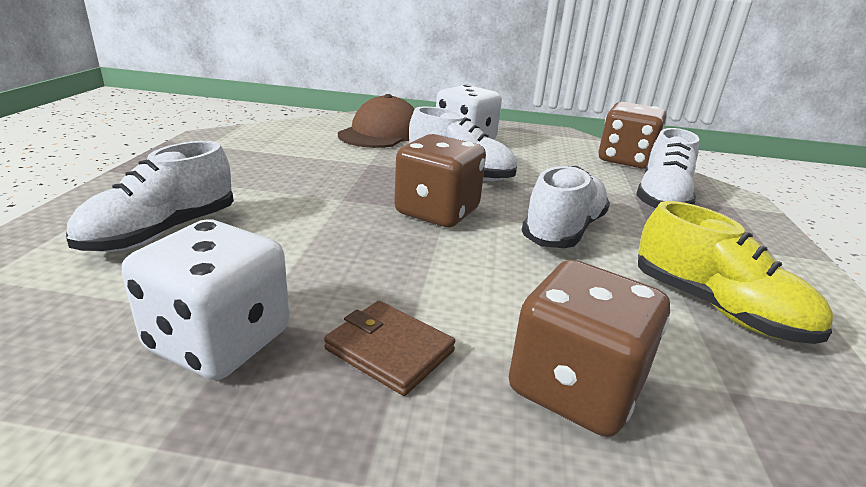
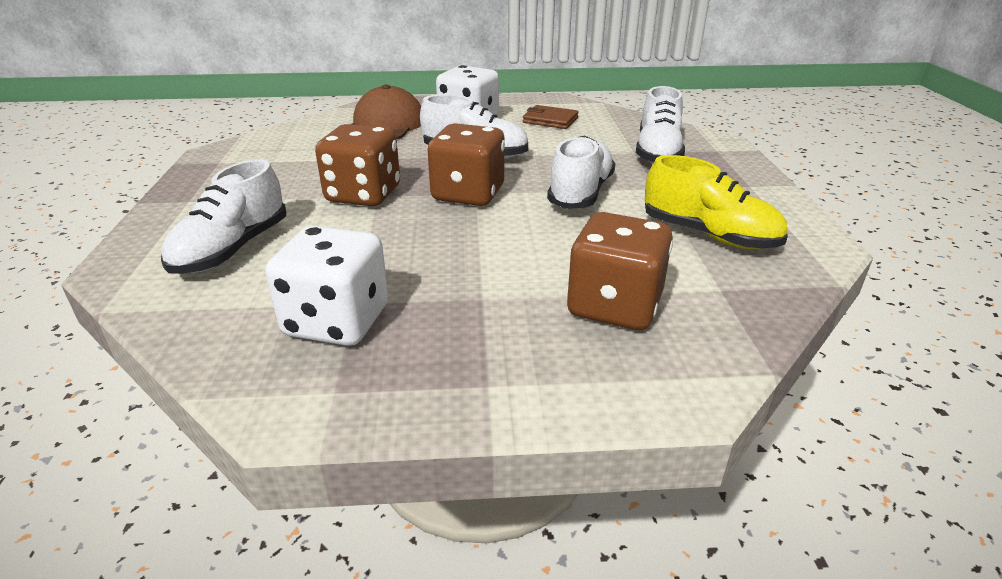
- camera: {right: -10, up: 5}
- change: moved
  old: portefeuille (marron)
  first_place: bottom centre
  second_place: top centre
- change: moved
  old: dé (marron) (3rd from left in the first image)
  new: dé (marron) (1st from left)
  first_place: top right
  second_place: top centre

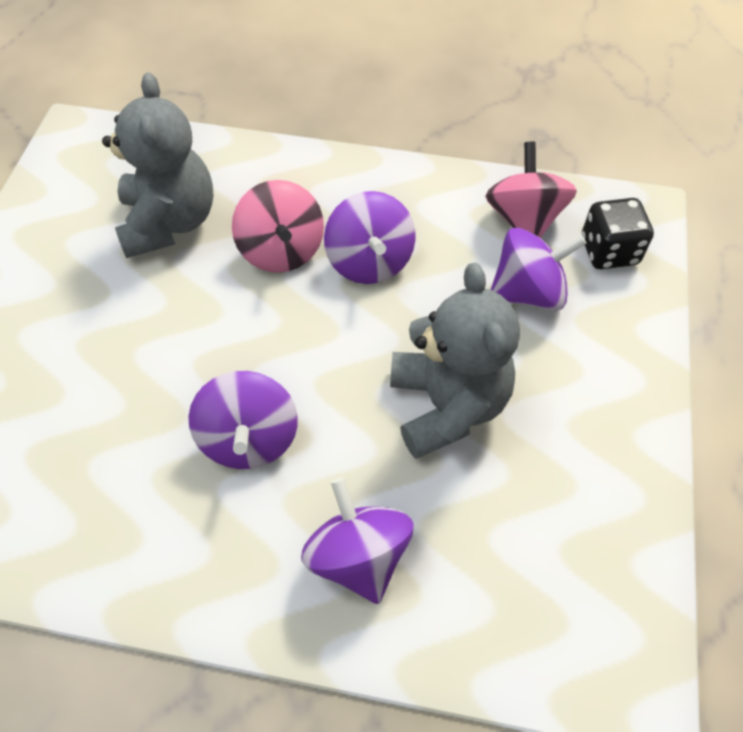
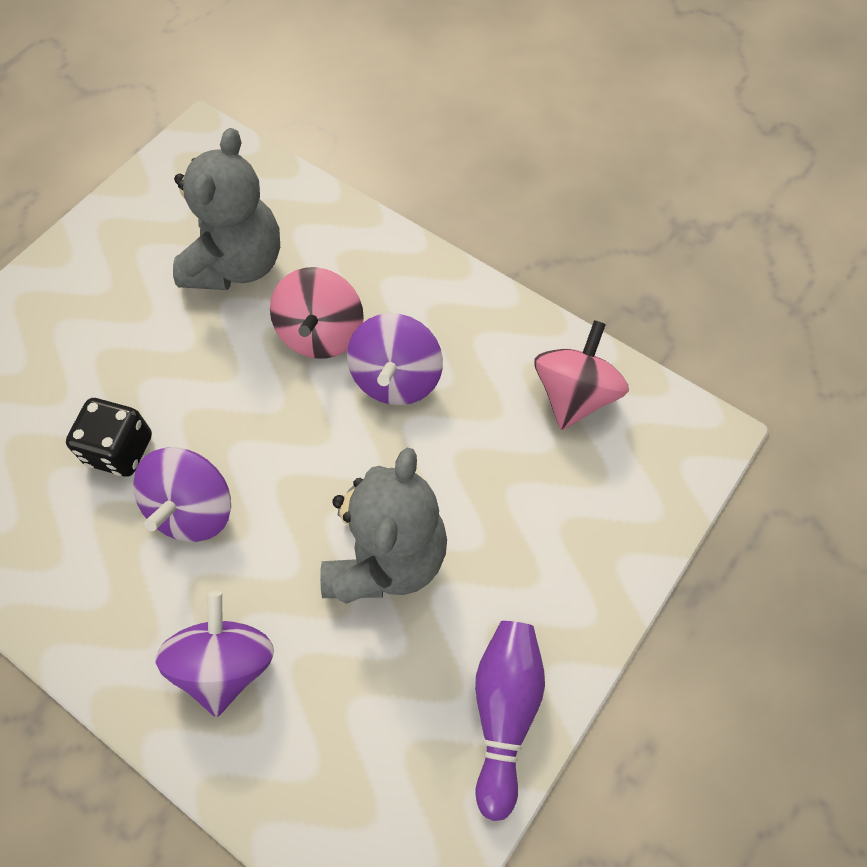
- camera: {right: 25, up: 5}
- change: removed
  old: toupie (violet) (4th from left)
  first_place: middle right
- change: added
  new: quille (violet)
  second_place: bottom centre
- change: moved
  old: dé (noir)
  first_place: top right
  second_place: middle left

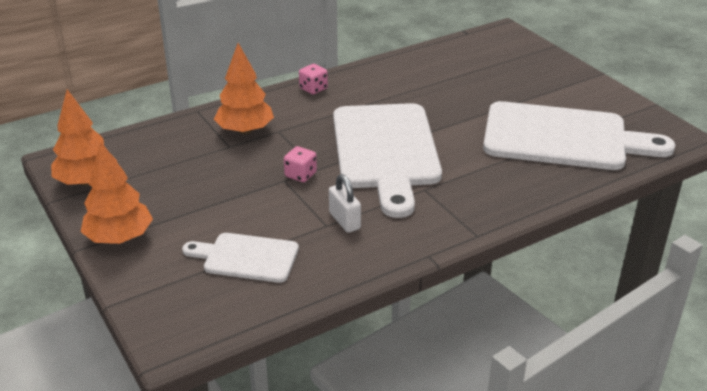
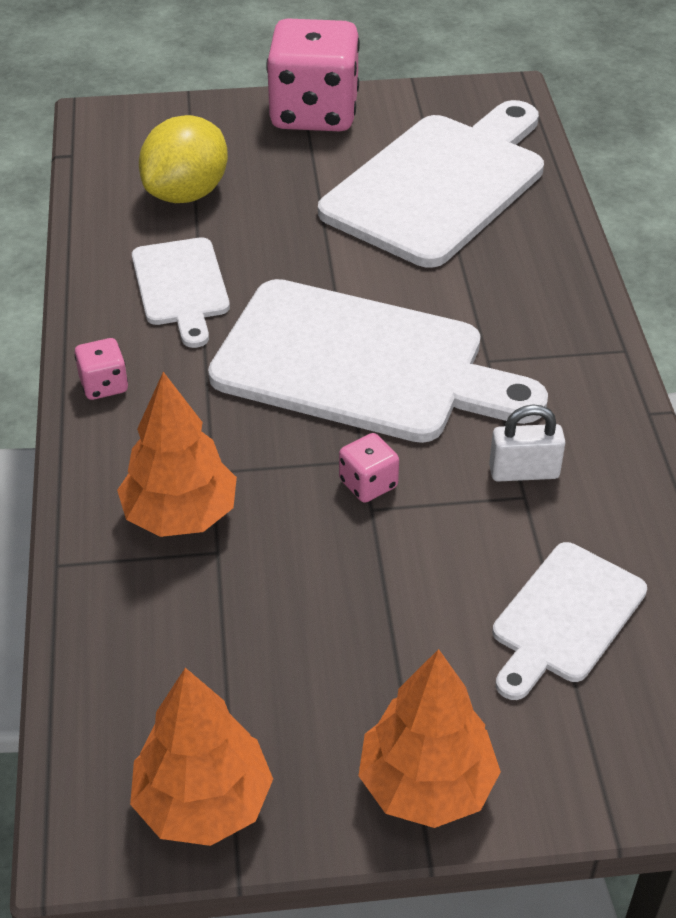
- camera: {right: -65, up: 10}
- change: added
  new: planche à découper (blanc) (1st from left)
  second_place: top left
- change: added
  new: citron (jaune)
  second_place: top left
- change: added
  new: dé (rose) (2nd from left)
  second_place: top centre

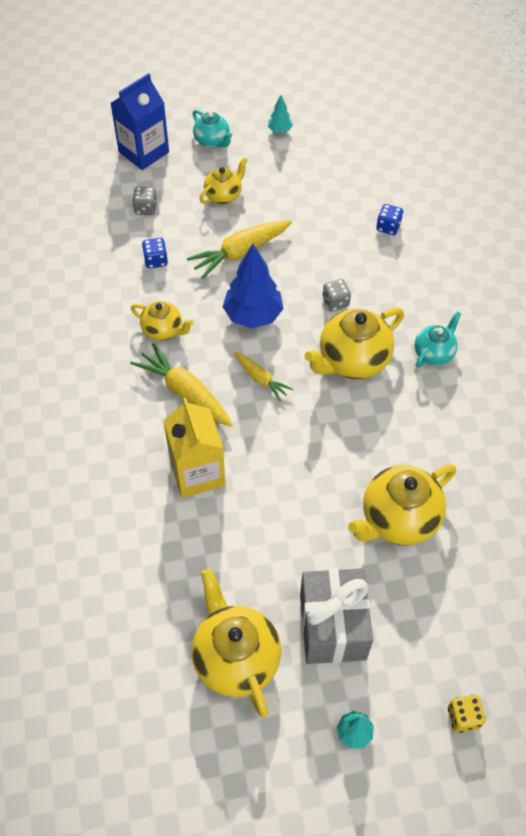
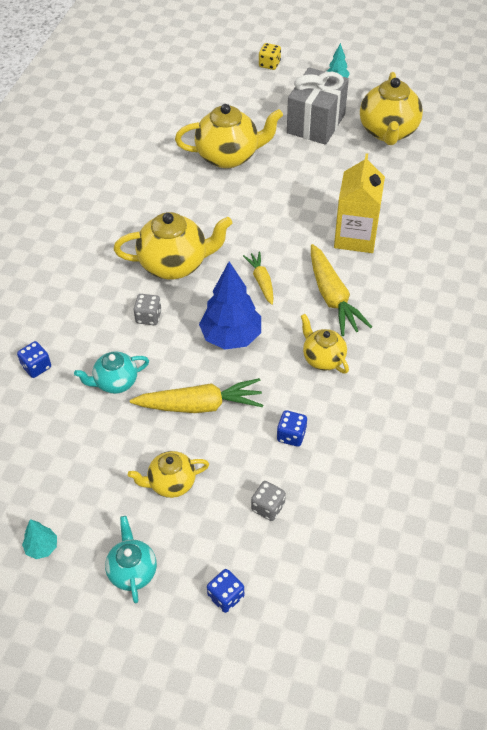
- camera: {right: -150, up: -5}
- change: moved
  old: théière (turquoise) (2nd from left in the first image)
  new: théière (turquoise) (1st from left)
  first_place: middle right
  second_place: middle left
- change: replaced
  old: brique de lait (bleu)
  new: dé (bleu) (2nd from left)
  first_place: top left
  second_place: bottom centre

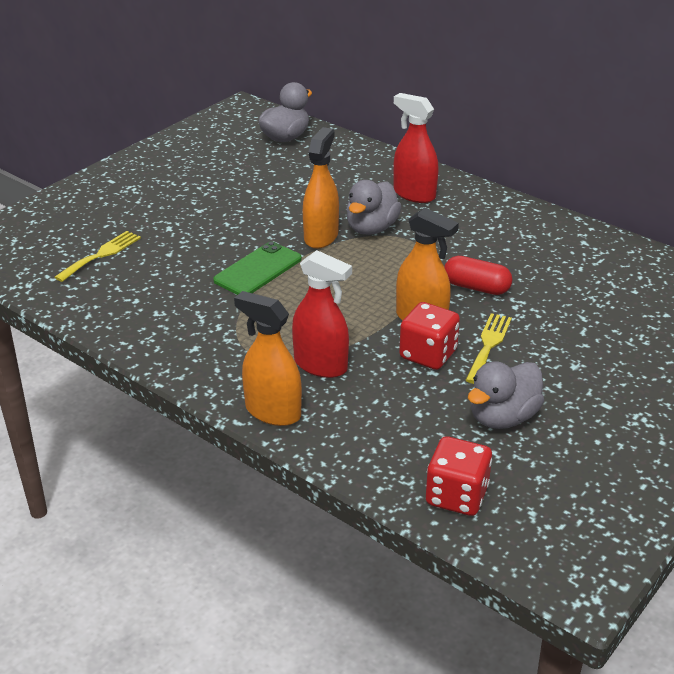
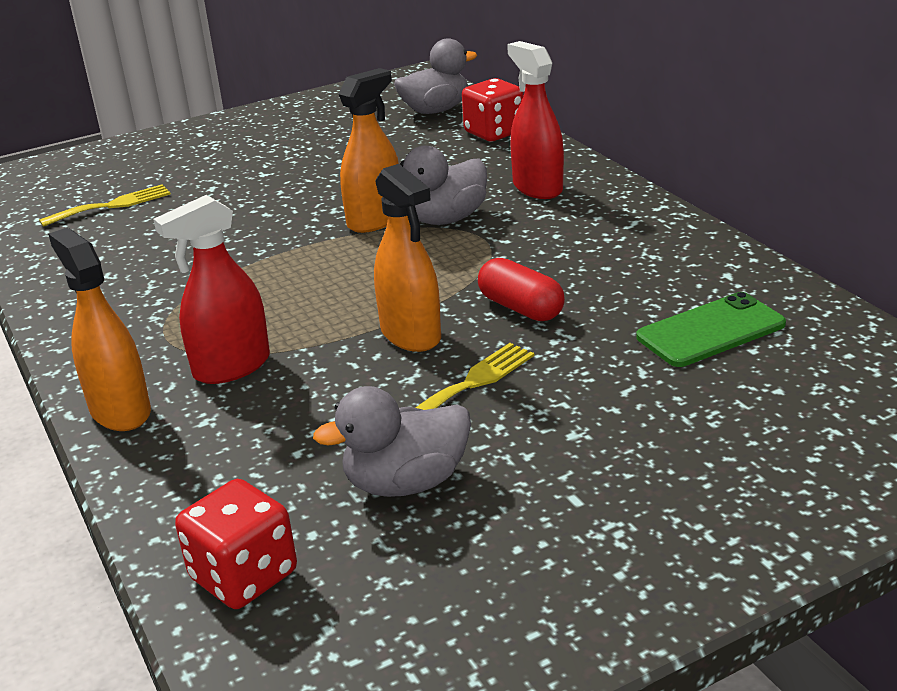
- camera: {right: 25, up: -5}
- change: moved
  old: téléphone (vert)
  first_place: centre
  second_place: middle right
- change: moved
  old: dé (rouge) (1st from left in the first image)
  new: dé (rouge) (2nd from left)
  first_place: centre
  second_place: top centre
- change: turned
  old: vaporisateur (rouge) (1st from left)
  first_place: centre
  second_place: middle left
  degrees: 90

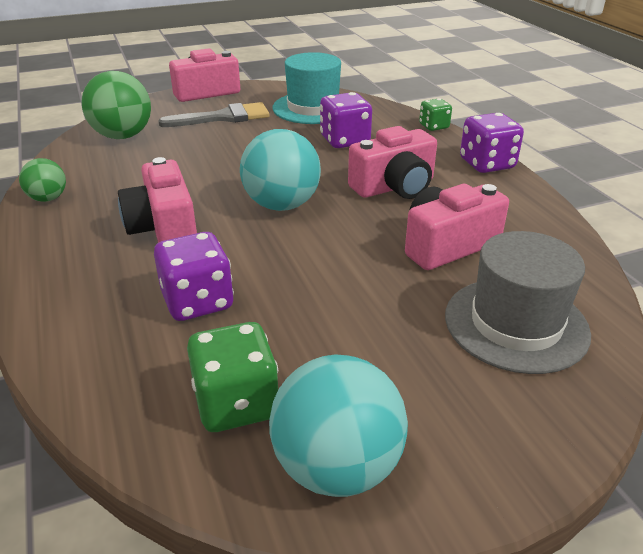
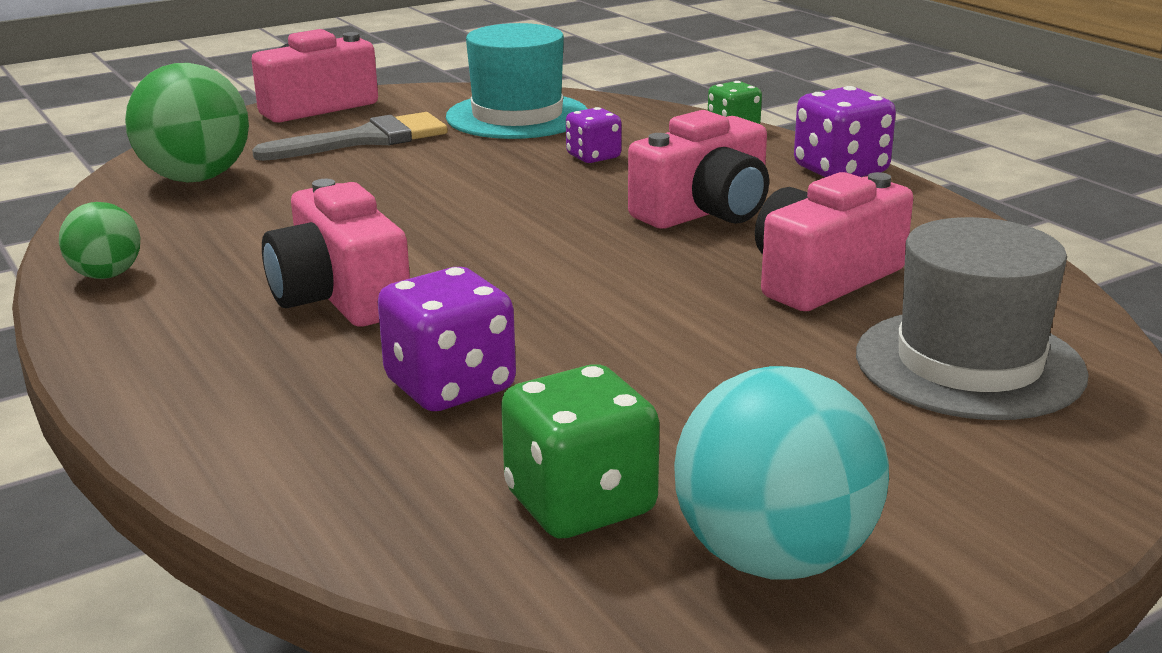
- camera: {right: -10, up: -10}
- change: removed
  old: balle (turquoise) (1st from left)
  first_place: top centre
- change: resized
  old: dé (violet) (2nd from left)
  first_place: top centre
  second_place: top centre
  factor: 0.61

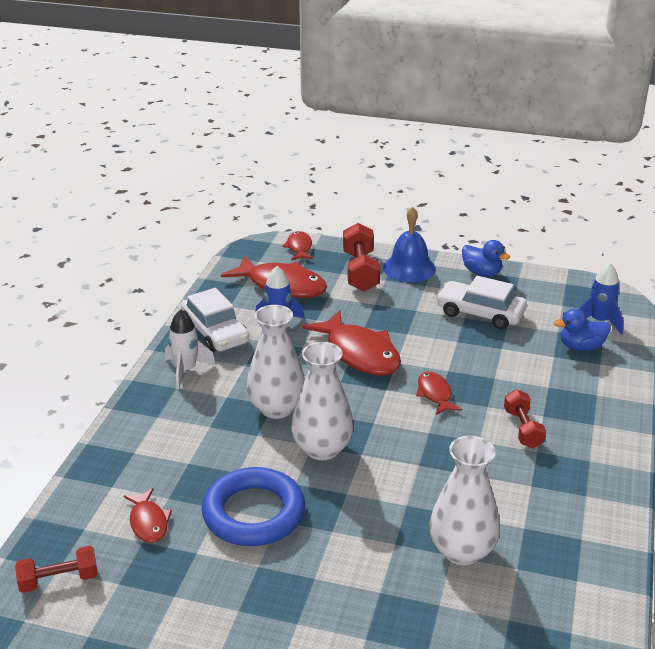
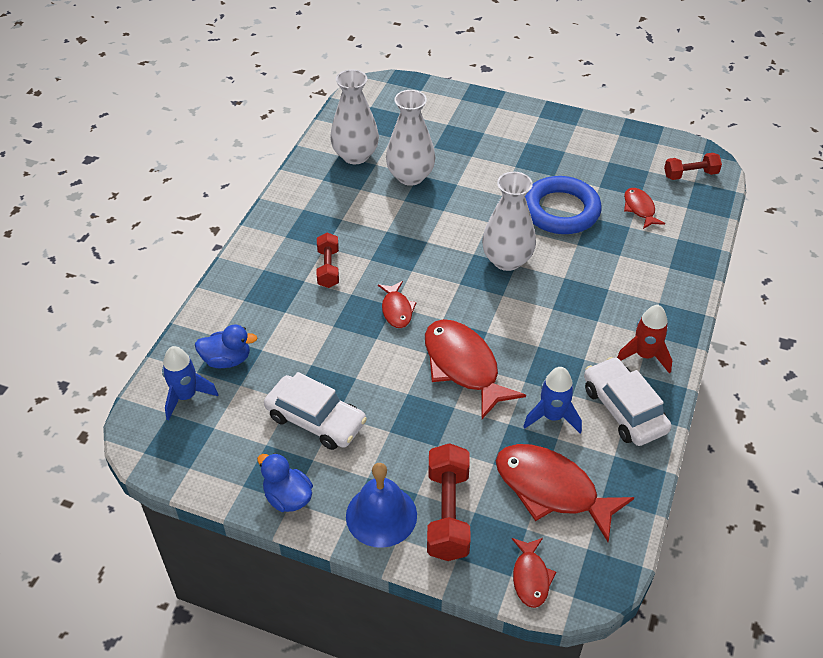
- camera: {right: -175, up: 15}
- change: moved
  old: vase (blanc) (1st from left)
  first_place: centre
  second_place: top centre
- change: recoloured
  old: fusée (blanc)
  new: fusée (rouge)
  first_place: middle left
  second_place: middle right

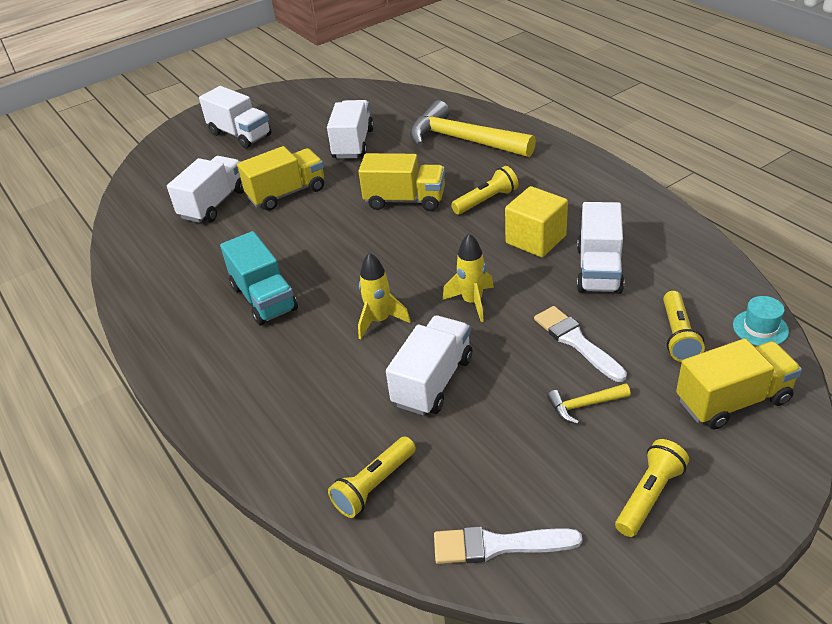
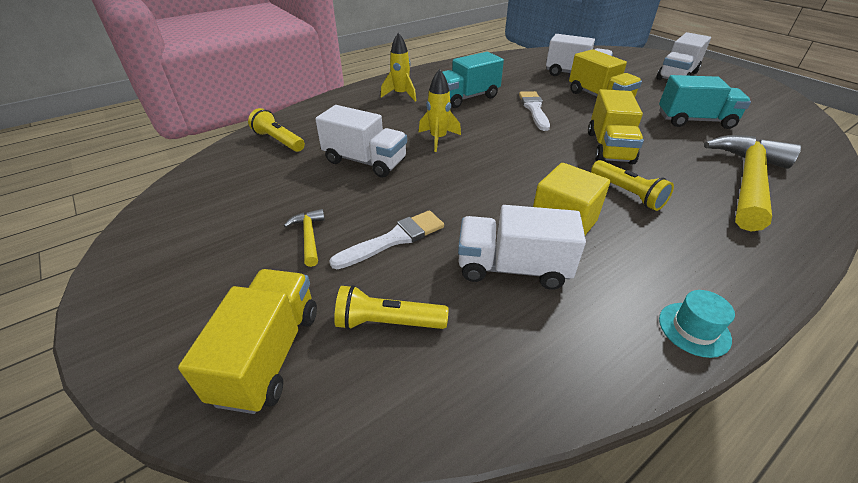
- camera: {right: 85, up: 0}
- change: removed
  old: lampe de poche (jaune) (3rd from left)
  first_place: bottom right
- change: moved
  old: pinceau (blanc) (1st from left in the first image)
  new: pinceau (blanc) (2nd from left)
  first_place: bottom centre
  second_place: top centre
- change: moved
  old: fusée (jaune) (2nd from left in the first image)
  new: fusée (jaune) (1st from left)
  first_place: centre
  second_place: top centre
- change: moved
  old: chapeau (turquoise)
  first_place: middle right
  second_place: bottom right
- change: recoloured
  old: camion (blanc) (3rd from left)
  new: camion (turquoise) (2nd from left)
  first_place: top centre
  second_place: top right
- change: turned
  old: camion (jaune) (3rd from left in the first image)
  first_place: middle right
  second_place: bottom left
  degrees: -150

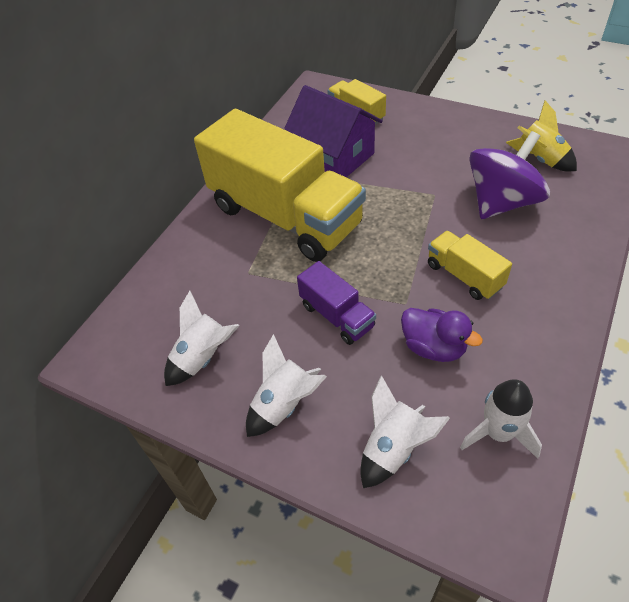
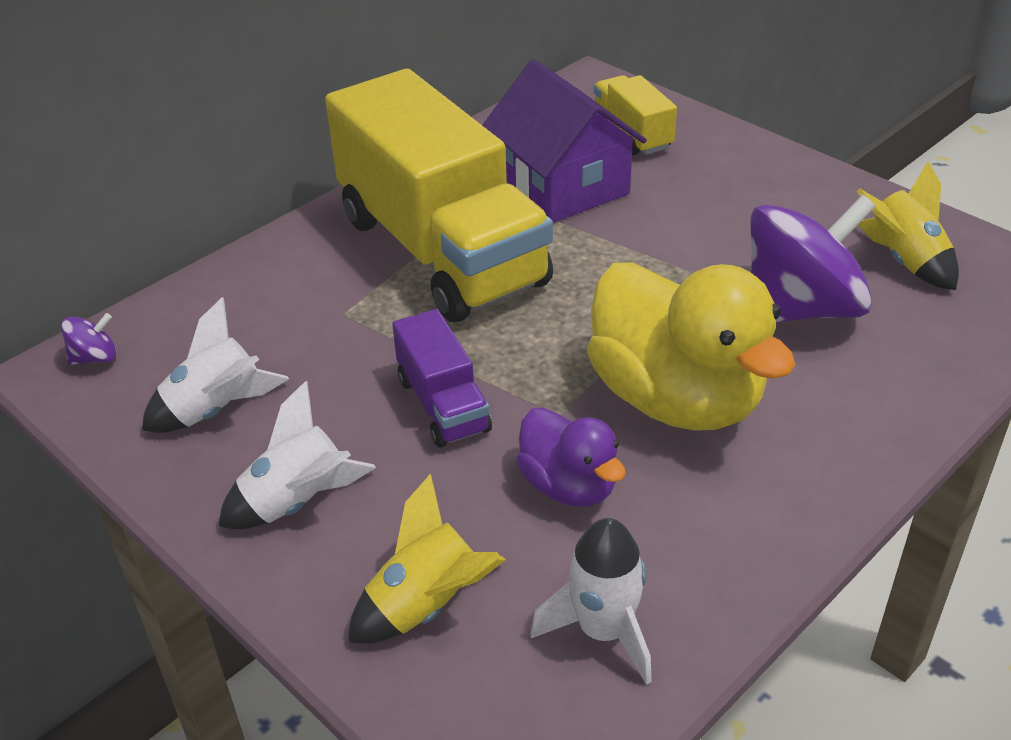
- camera: {right: 15, up: -10}
- change: added
  new: toupie (violet) (1st from left)
  second_place: middle left
- change: replaced
  old: camion (jaune) (3rd from left)
  new: canard (jaune)
  first_place: middle right
  second_place: middle right
- change: recoloured
  old: fusée (blanc) (3rd from left)
  new: fusée (jaune) (1st from left)
  first_place: bottom centre
  second_place: bottom centre

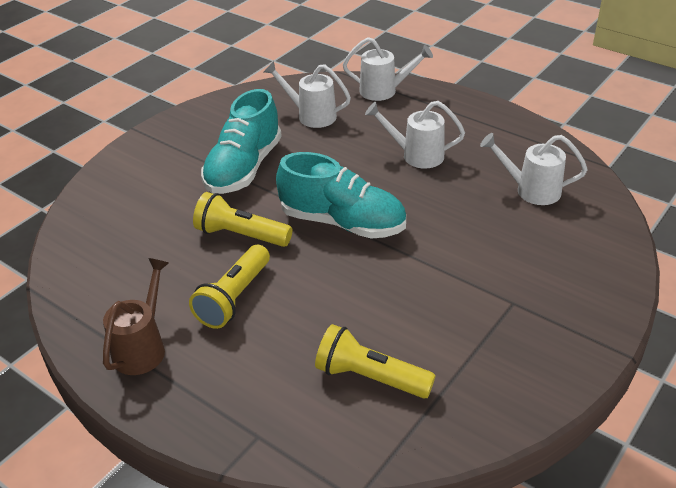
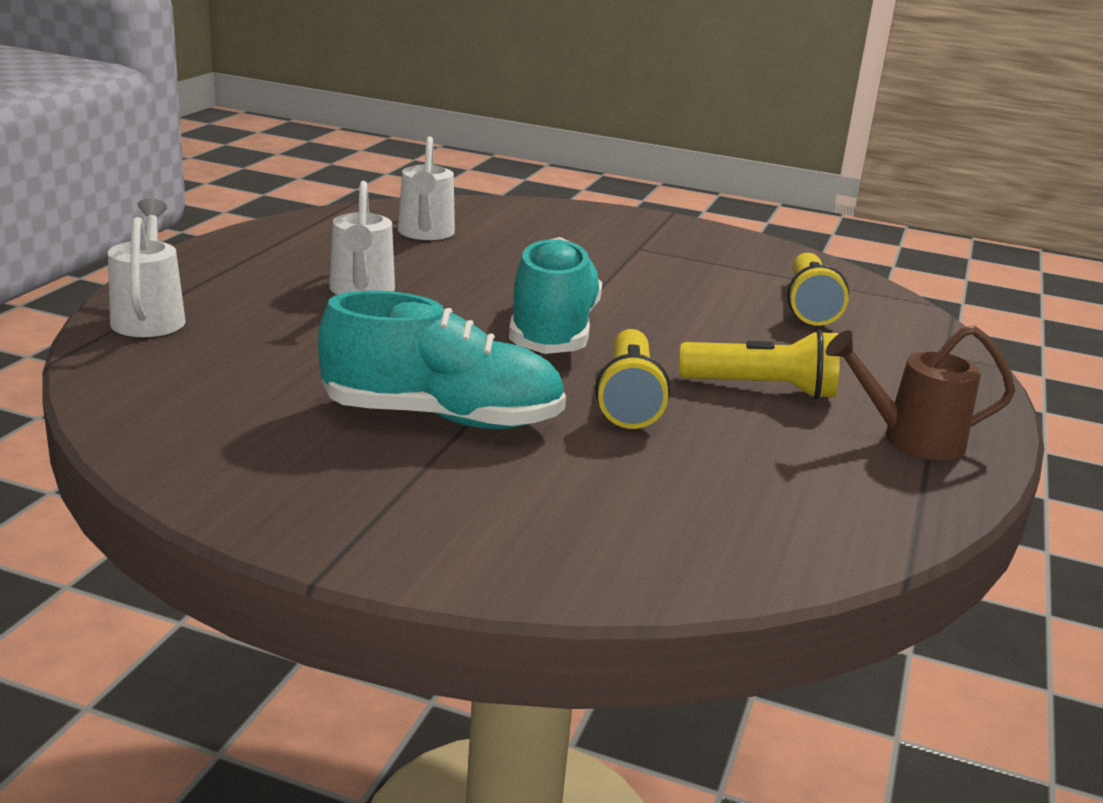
- camera: {right: -110, up: -15}
- change: removed
  old: arrosoir (blanc) (1st from left)
  first_place: top centre

